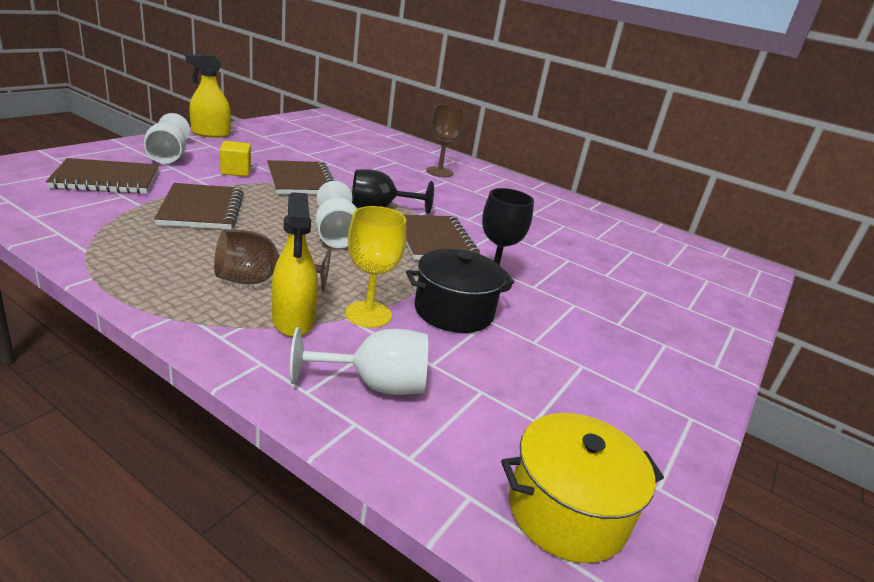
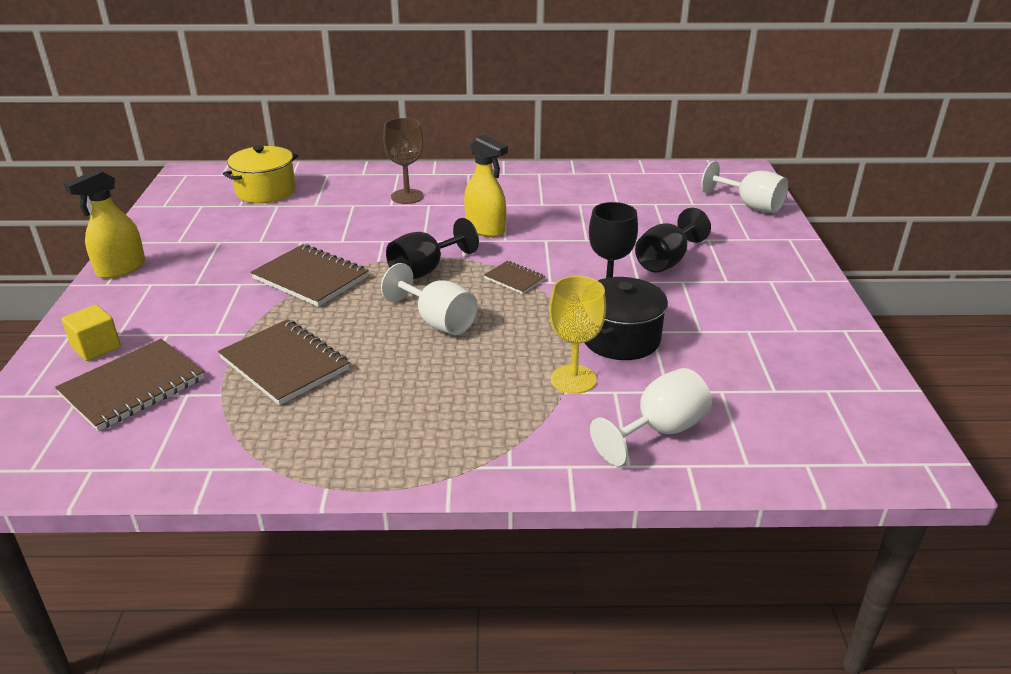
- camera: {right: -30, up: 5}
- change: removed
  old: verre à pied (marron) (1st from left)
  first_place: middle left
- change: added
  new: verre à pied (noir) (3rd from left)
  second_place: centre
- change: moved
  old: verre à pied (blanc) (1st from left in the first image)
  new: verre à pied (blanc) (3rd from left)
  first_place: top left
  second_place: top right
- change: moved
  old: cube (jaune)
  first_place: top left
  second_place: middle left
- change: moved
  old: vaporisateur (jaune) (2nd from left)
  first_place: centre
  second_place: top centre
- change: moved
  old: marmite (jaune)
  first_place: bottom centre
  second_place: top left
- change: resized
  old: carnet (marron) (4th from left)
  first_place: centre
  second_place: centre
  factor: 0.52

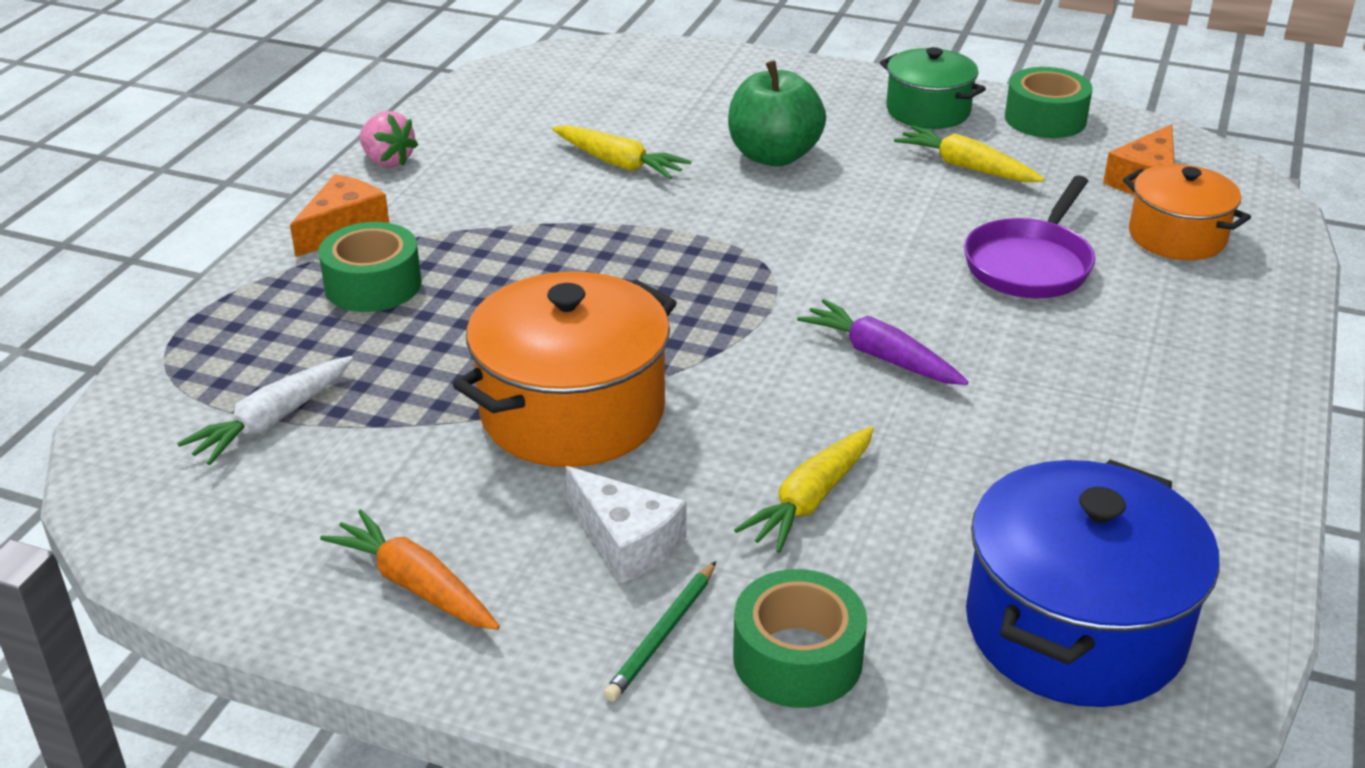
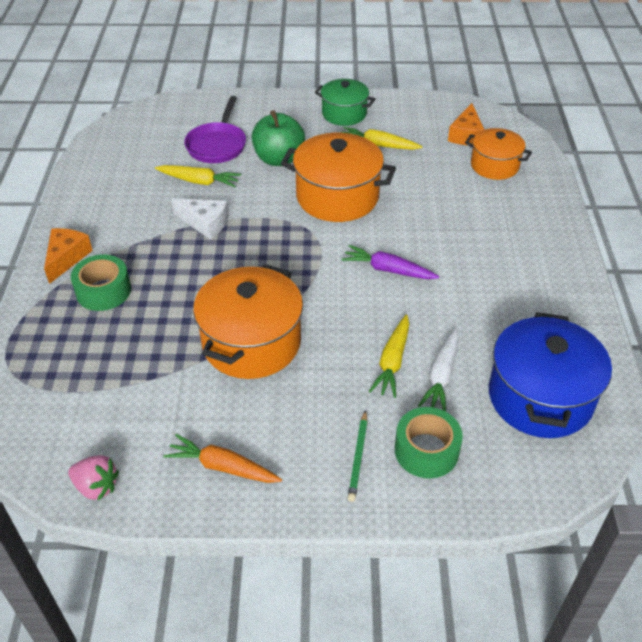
- camera: {right: -20, up: 10}
- change: removed
  old: ruban adhésif (vert) (3rd from left)
  first_place: top right
- change: added
  new: marmite (orange) (2nd from left)
  second_place: top centre
- change: moved
  old: carotte (blanc)
  first_place: middle left
  second_place: middle right
- change: moved
  old: fraise (rose)
  first_place: top left
  second_place: bottom left
- change: moved
  old: fromage (blanc)
  first_place: bottom centre
  second_place: middle left
- change: moved
  old: poêle (violet)
  first_place: top right
  second_place: top centre

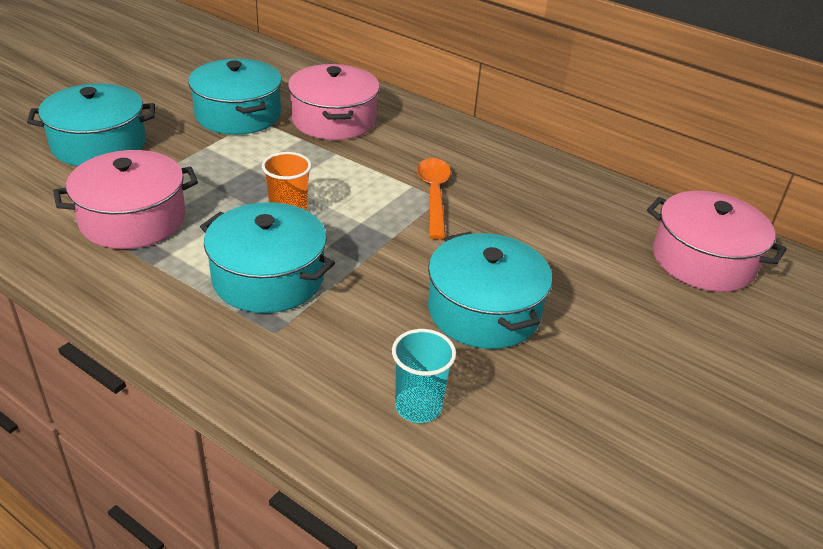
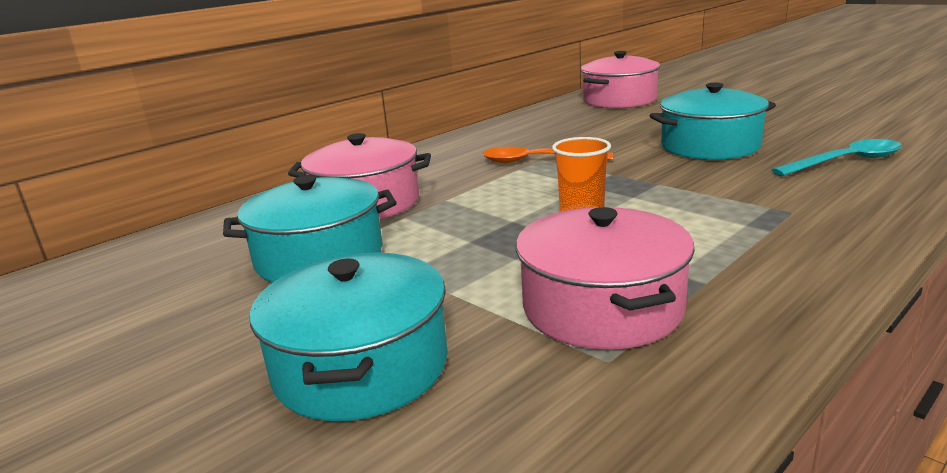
- camera: {right: -75, up: -15}
- change: removed
  old: marmite (turquoise) (3rd from left)
  first_place: middle left
- change: replaced
  old: gobelet (turquoise)
  new: cuillère (turquoise)
  first_place: bottom centre
  second_place: top right

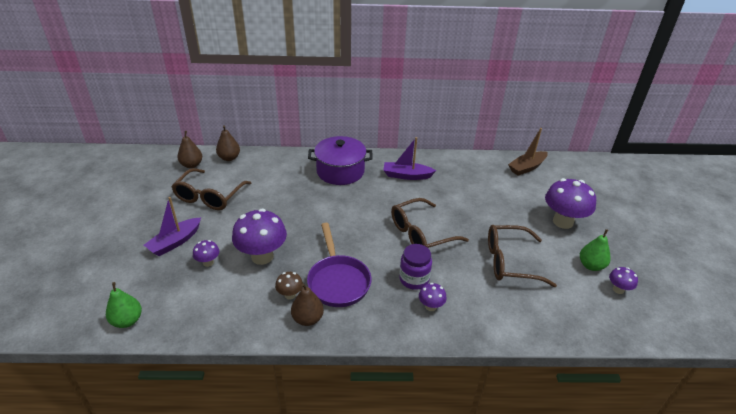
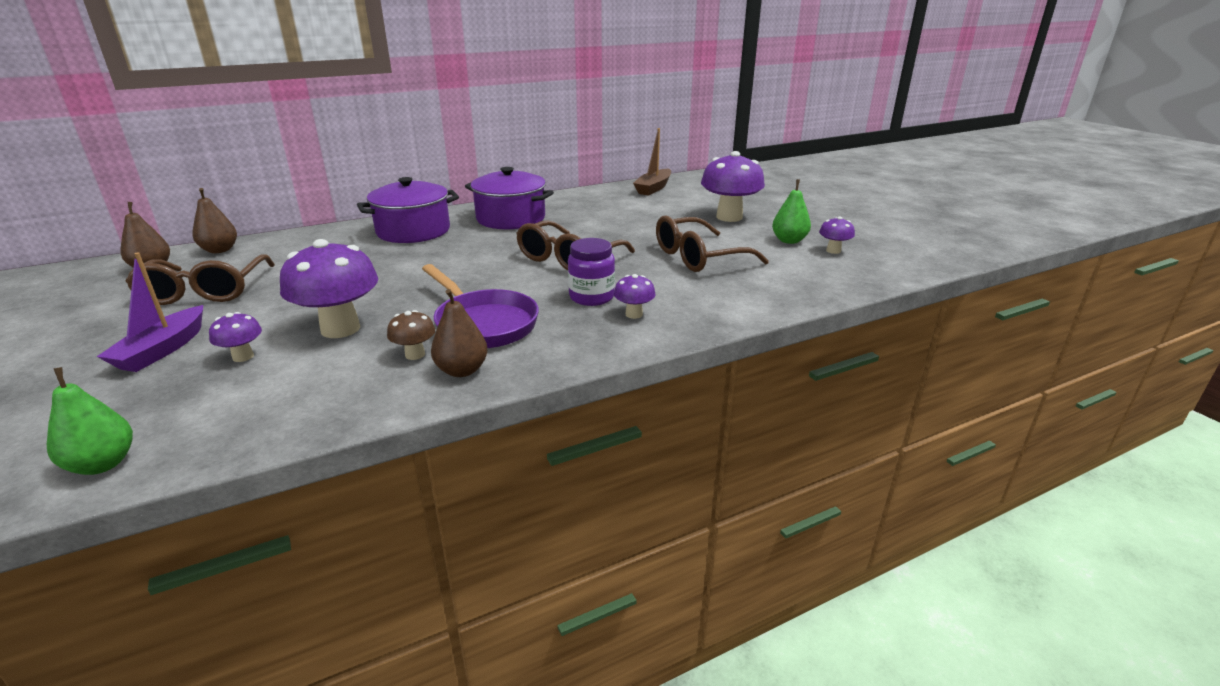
- camera: {right: -25, up: -10}
- change: replaced
  old: bateau (violet) (2nd from left)
  new: marmite (violet) (2nd from left)
  first_place: centre
  second_place: top centre

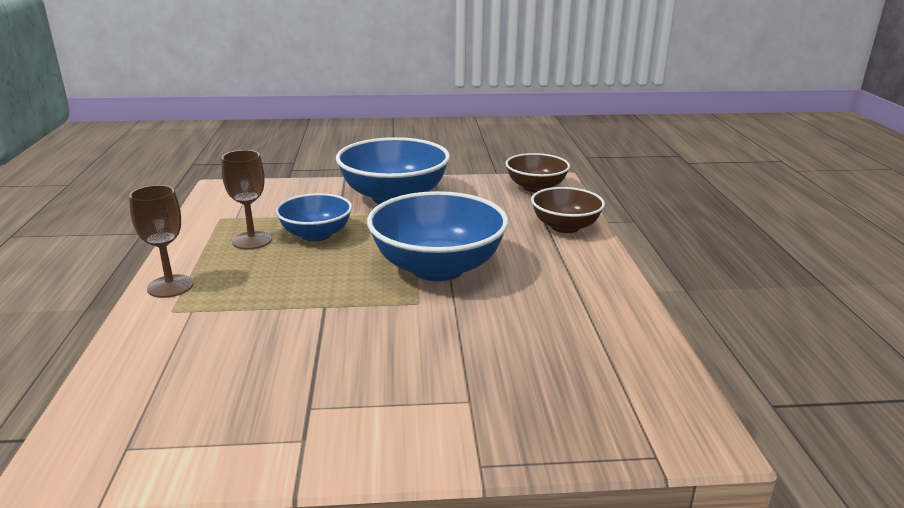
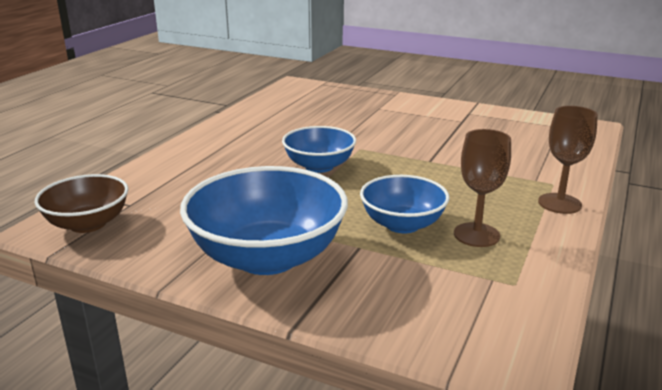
- camera: {right: -150, up: 0}
- change: removed
  old: bol (marron) (2nd from left)
  first_place: centre
- change: resized
  old: bol (bleu) (3rd from left in the first image)
  first_place: centre
  second_place: centre
  factor: 0.59

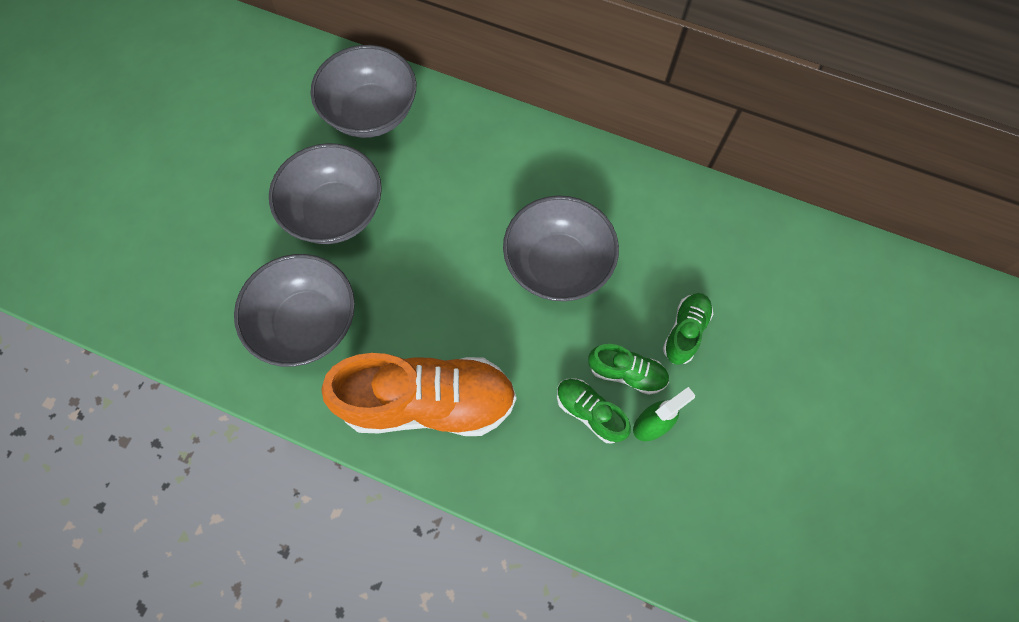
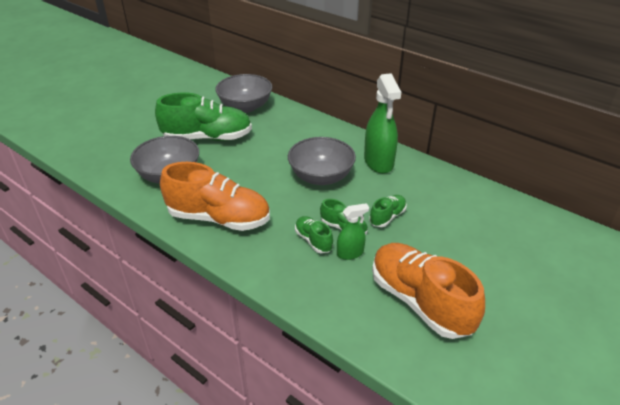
- camera: {right: 15, up: -30}
- change: added
  new: vaporisateur (vert) (2nd from left)
  second_place: top centre
- change: added
  new: chaussure (orange) (2nd from left)
  second_place: bottom right
- change: replaced
  old: bol (gris) (2nd from left)
  new: chaussure (vert) (1st from left)
  first_place: top left
  second_place: top left

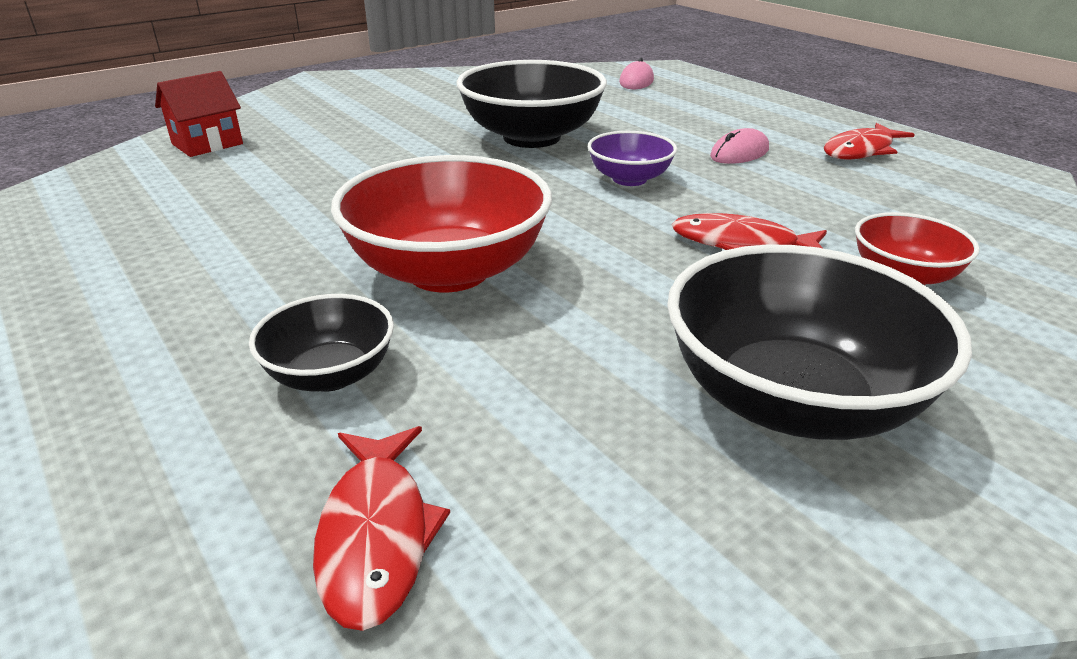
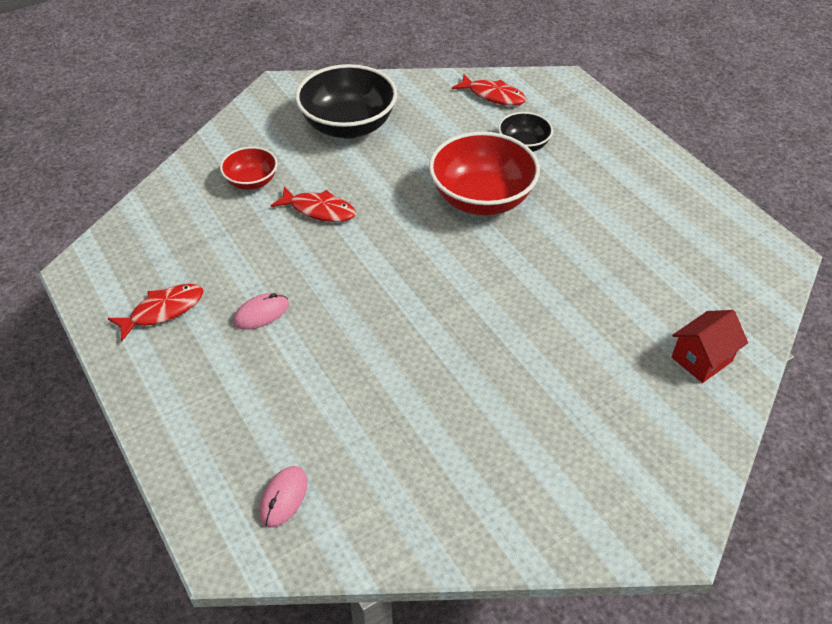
- camera: {right: -175, up: 15}
- change: removed
  old: bol (noir) (2nd from left)
  first_place: top centre
- change: removed
  old: bol (violet)
  first_place: top centre
- change: turned
  old: poisson (rouge) (1st from left in the first image)
  first_place: bottom centre
  second_place: top centre
  degrees: 120

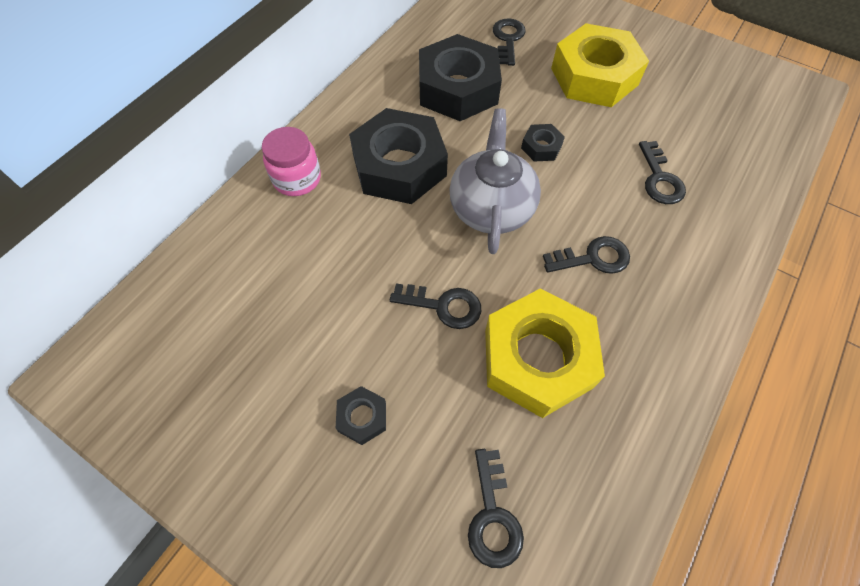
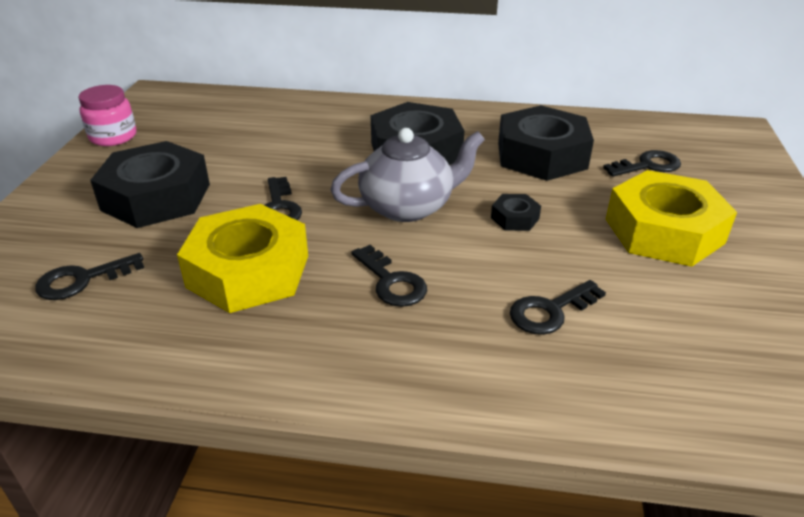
- camera: {right: 65, up: -25}
- change: moved
  old: bocal (rose)
  first_place: top centre
  second_place: top left
- change: resized
  old: écrou (noir) (1st from left)
  first_place: bottom centre
  second_place: middle left
  factor: 2.31

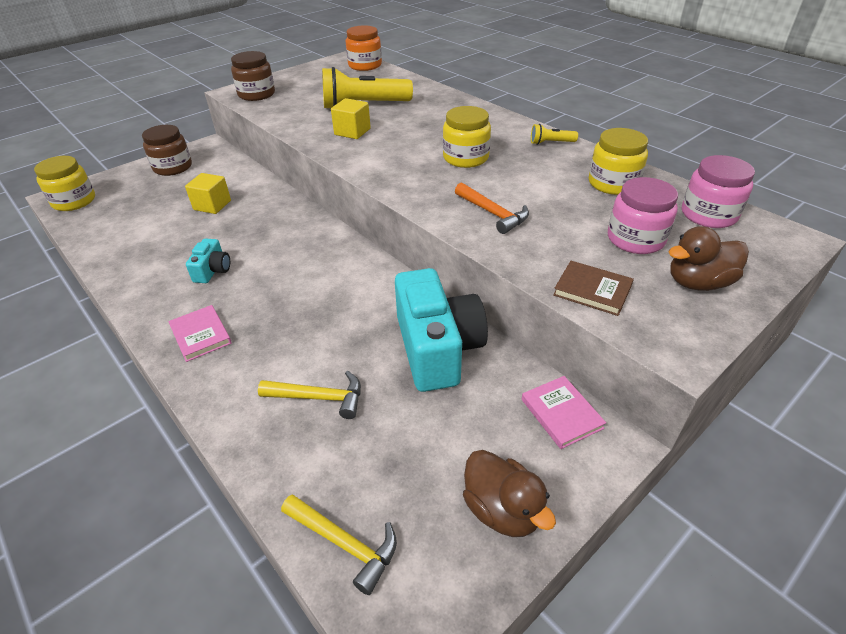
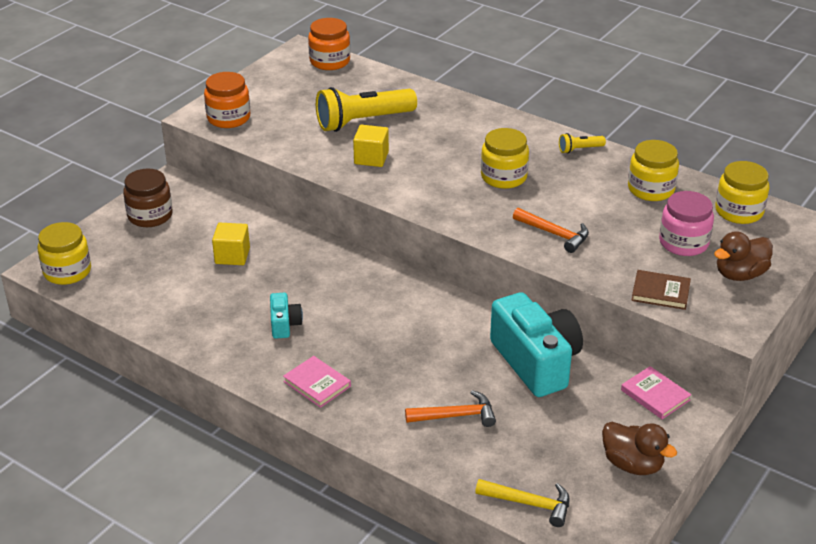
- camera: {right: -15, up: -5}
- change: recoloured
  old: bocal (marron) (2nd from left)
  new: bocal (orange) (1st from left)
  first_place: top left
  second_place: top left
- change: recoloured
  old: marteau (jaune) (1st from left)
  new: marteau (orange) (1st from left)
  first_place: centre
  second_place: bottom centre
- change: recoloured
  old: bocal (rose) (2nd from left)
  new: bocal (jaune) (4th from left)
  first_place: top right
  second_place: middle right

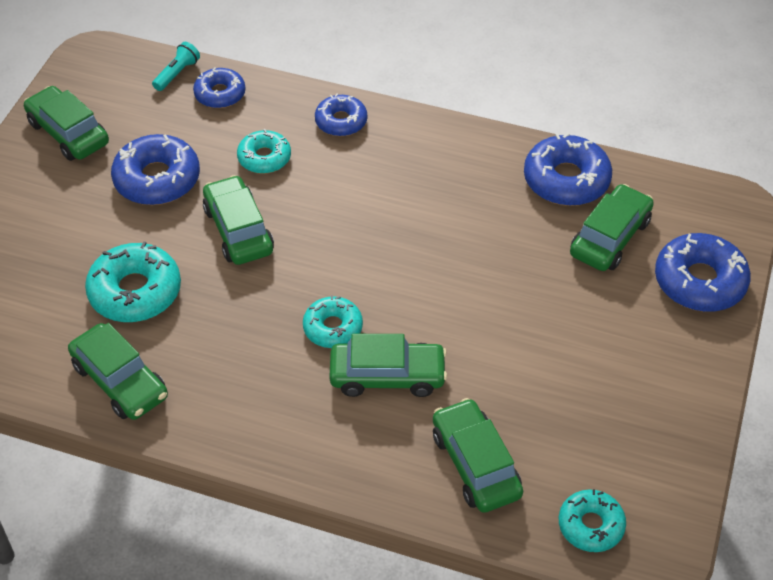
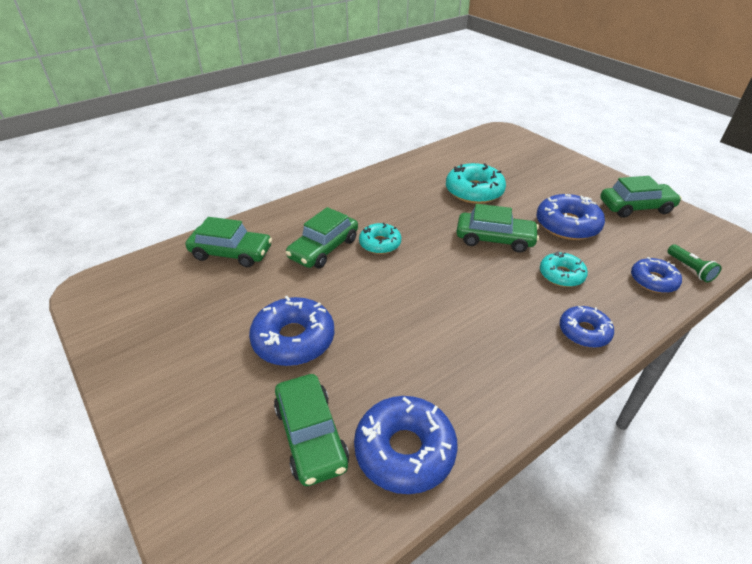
- camera: {right: 125, up: -10}
- change: removed
  old: voiture (vert) (2nd from left)
  first_place: middle left
- change: removed
  old: beignet (turquoise) (4th from left)
  first_place: bottom right
- change: moved
  old: beignet (bleu) (5th from left in the first image)
  new: beignet (bleu) (1st from left)
  first_place: middle right
  second_place: centre
- change: recoloured
  old: lampe de poche (turquoise)
  new: lampe de poche (vert)
  first_place: top left
  second_place: middle right

